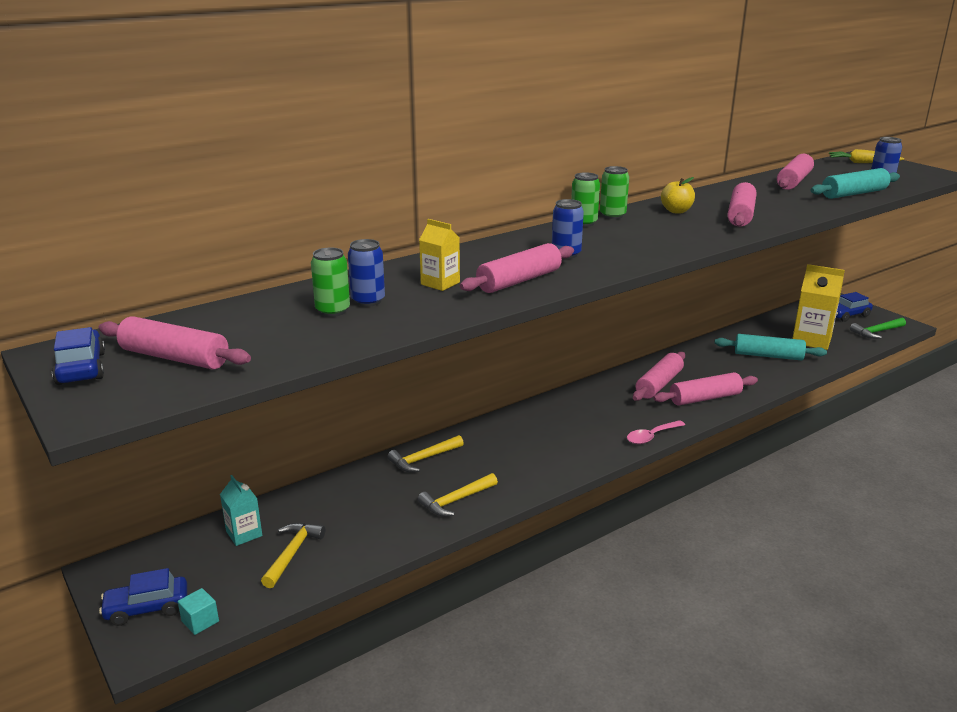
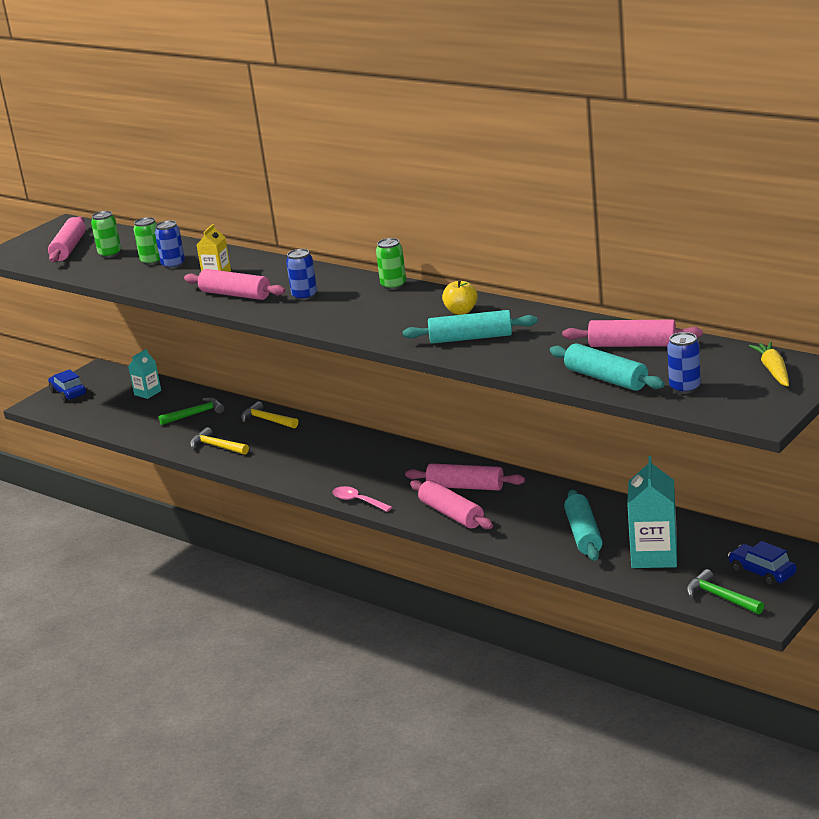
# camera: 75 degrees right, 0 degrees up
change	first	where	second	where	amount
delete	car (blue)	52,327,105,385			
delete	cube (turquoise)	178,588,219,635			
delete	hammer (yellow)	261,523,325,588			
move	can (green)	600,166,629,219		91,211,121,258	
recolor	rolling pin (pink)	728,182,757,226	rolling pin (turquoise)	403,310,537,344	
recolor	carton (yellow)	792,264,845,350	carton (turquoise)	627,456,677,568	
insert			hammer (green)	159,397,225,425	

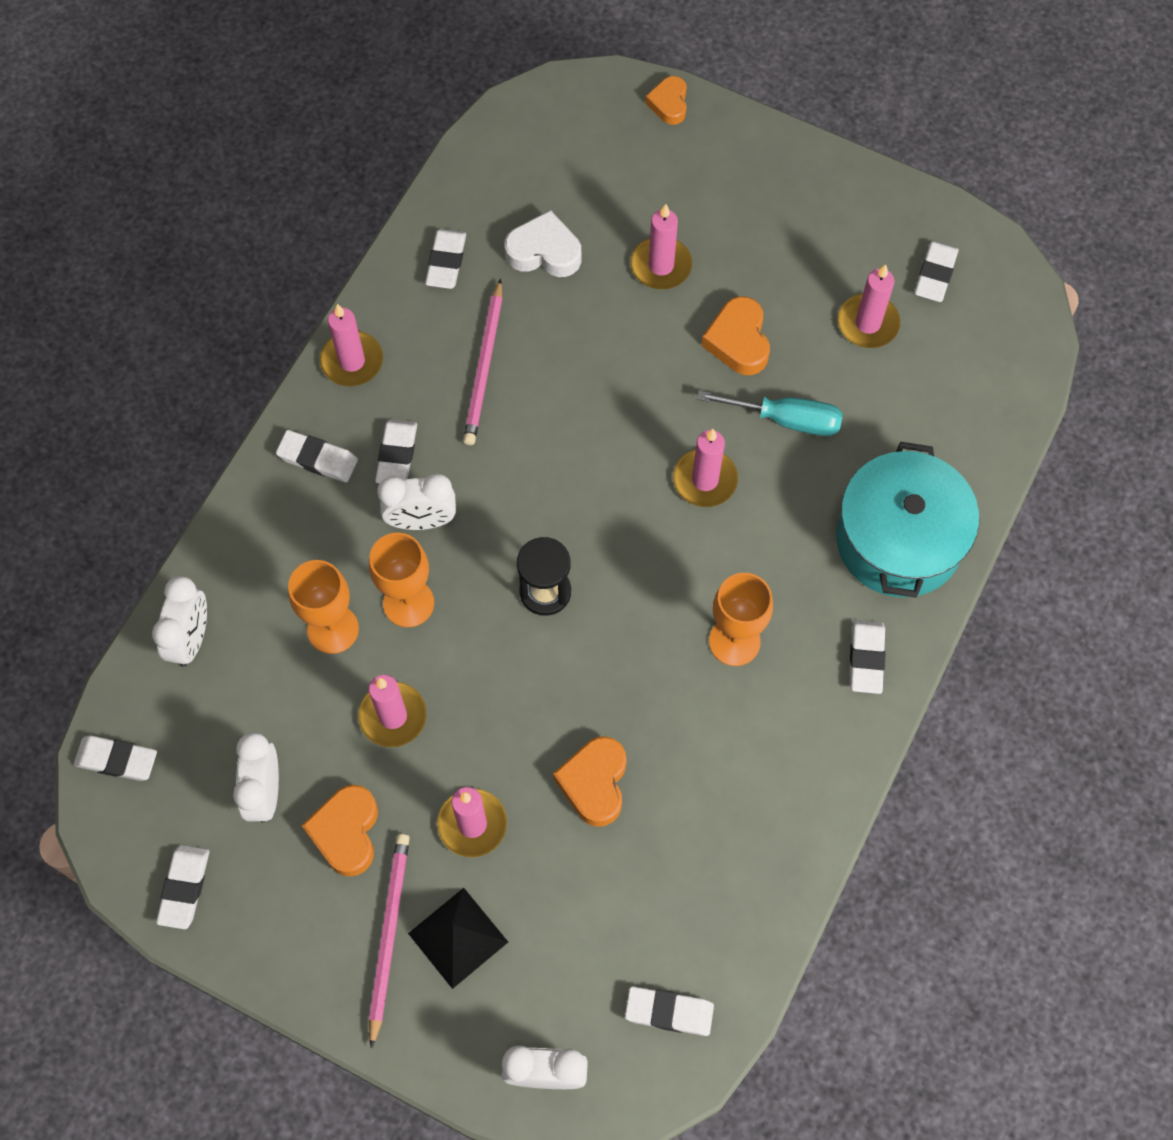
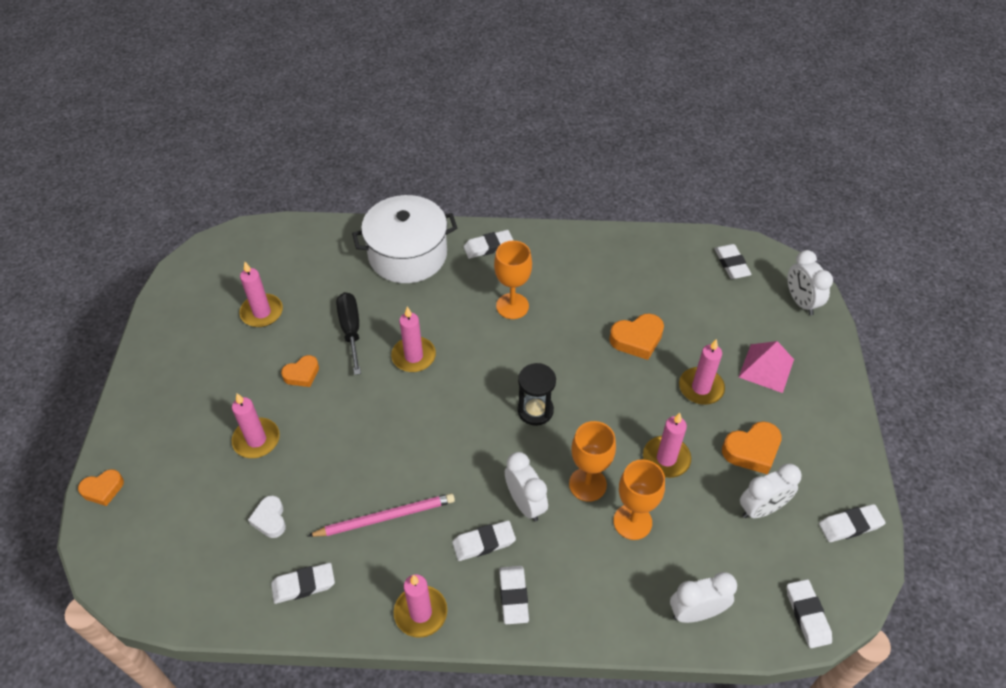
# camera: 115 degrees left, 15 degrees down
change	first	where	second	where	amount
delete	pencil (pink)	369,834,410,1049			
recolor	pyramid (black)	408,888,508,989	pyramid (pink)	739,341,794,393	
resize	heart (white)	505,210,581,277		248,496,286,538	x0.67
recolor	screwdriver (turquoise)	697,391,843,436	screwdriver (black)	336,292,361,375	
resize	heart (orange)	701,296,770,375		281,355,319,387	x0.67
recolor	pot (turquoise)	836,442,979,598	pot (white)	352,195,457,283	
delete	eraser (white)	915,241,958,302			

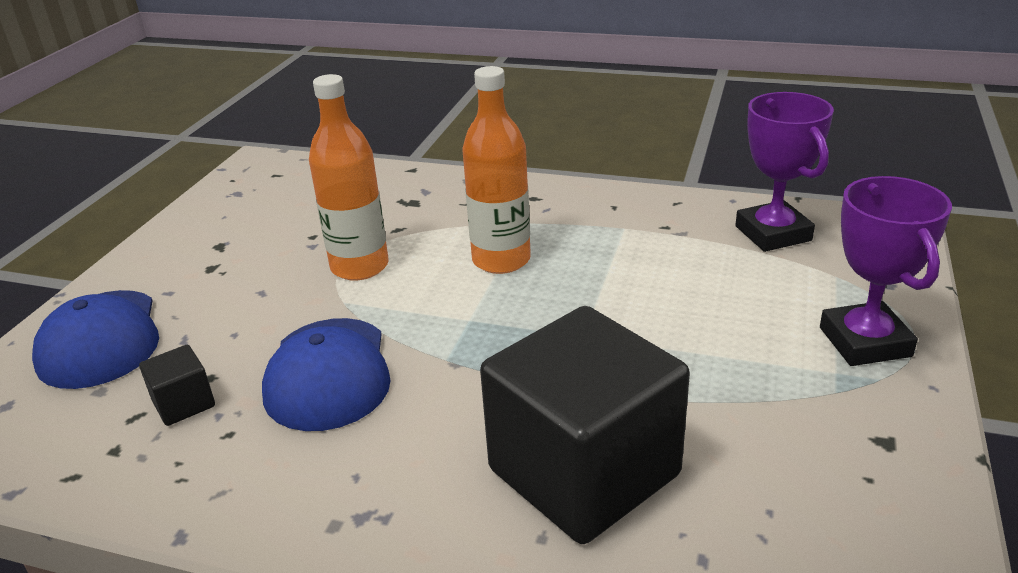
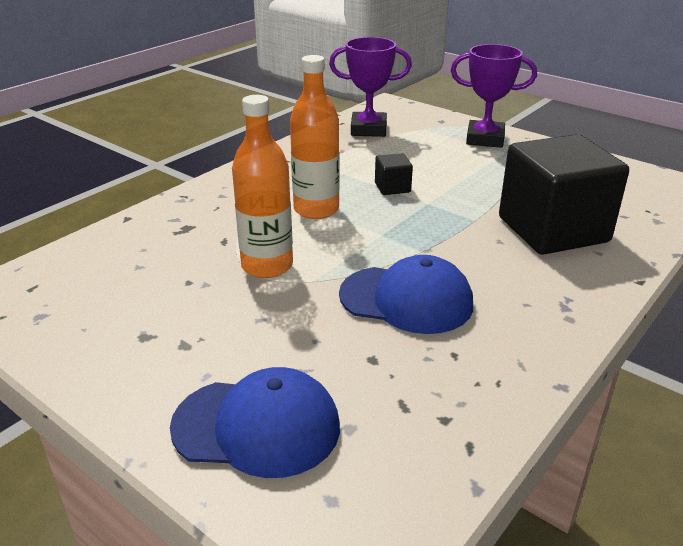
# camera: 70 degrees left, 0 degrees up
change	first	where	second	where	amount
move	cube (black)	139,345,215,426		375,153,413,195	

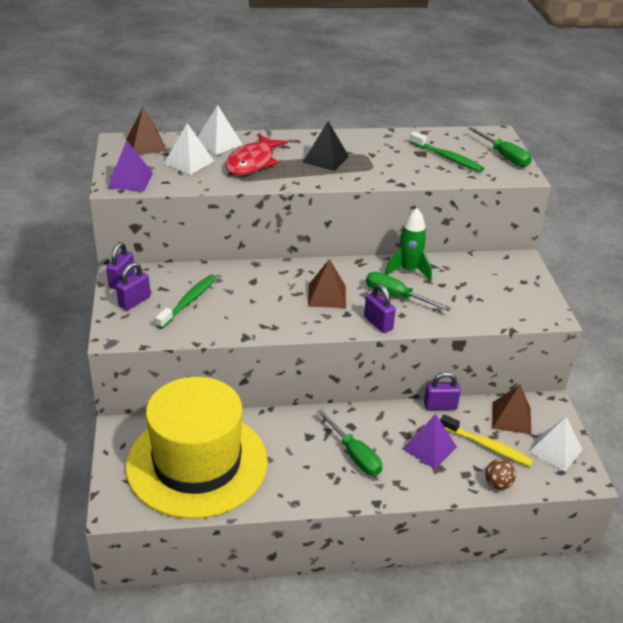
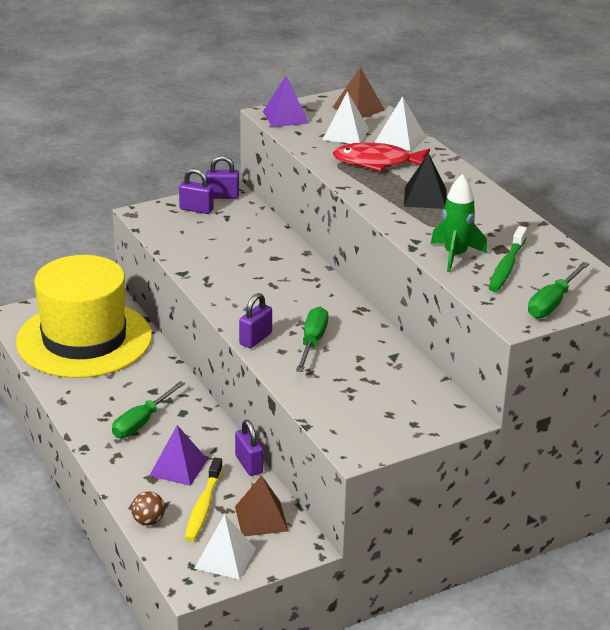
# camera: 70 degrees right, 5 degrees down
change	first	where	second	where	amount
delete	toothbrush (green)	155,274,217,329			
delete	pyramid (brown)	308,259,346,308			
move	rocket (green)	385,208,432,282		431,174,487,272	

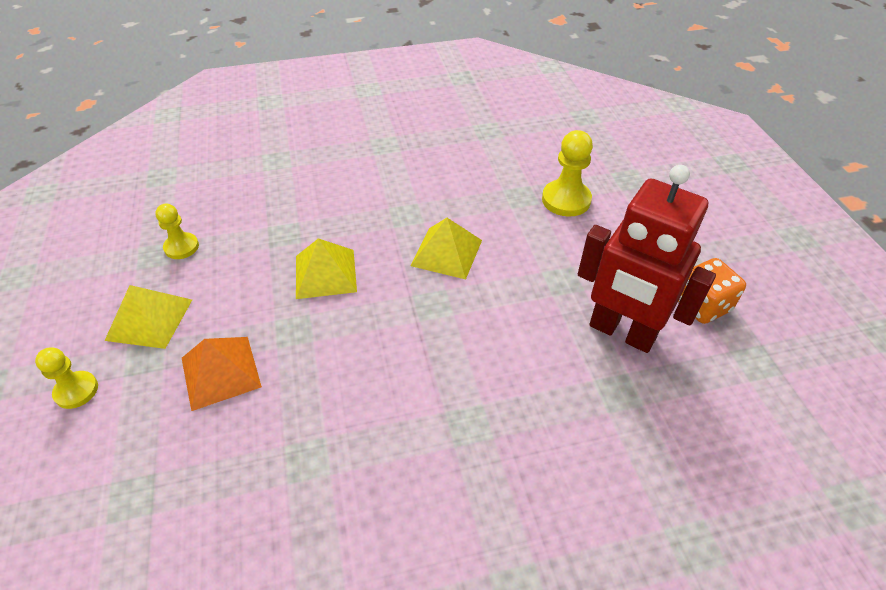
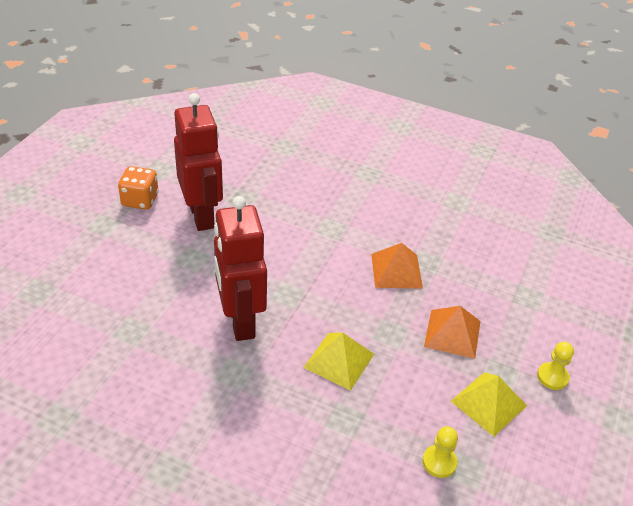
# camera: 145 degrees left, 5 degrees down
change	first	where	second	where	amount
replace	pyramid (yellow)	410,218,482,280	robot (red)	214,196,267,341	
delete	pawn (yellow)	542,130,593,217			
insert			pyramid (orange)	371,243,423,289	

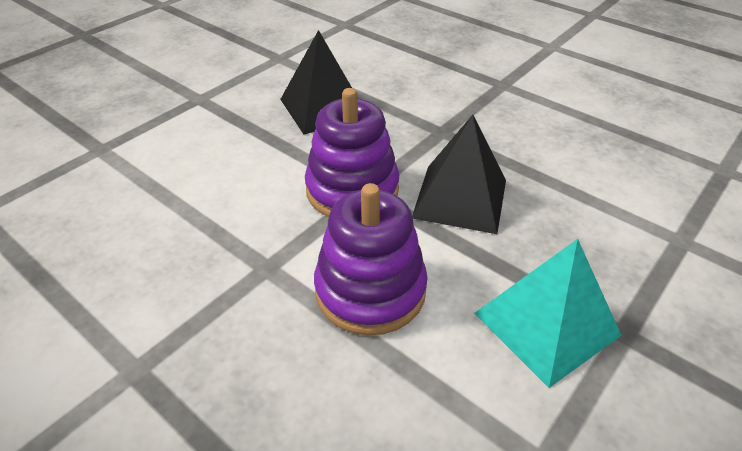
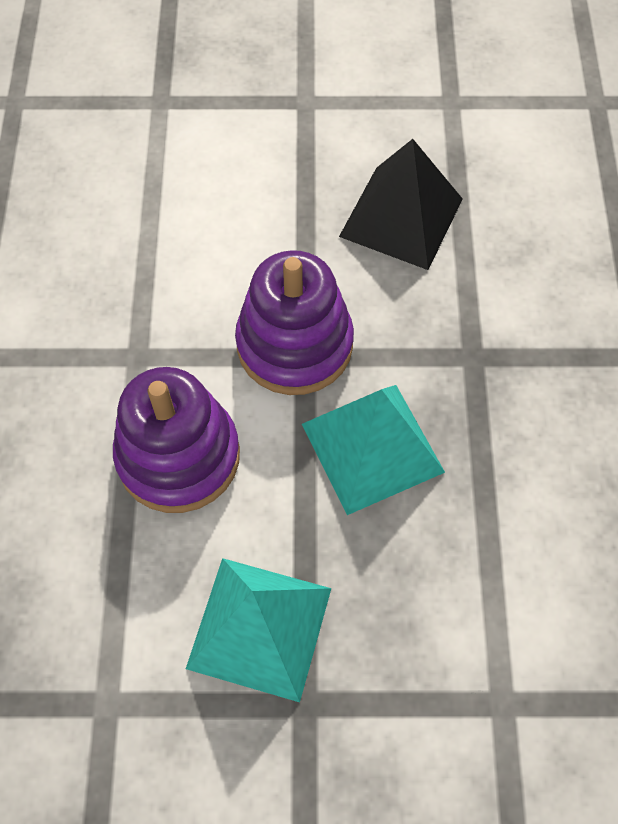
# camera: 50 degrees right, 20 degrees up
change	first	where	second	where	amount
recolor	pyramid (black)	412,115,506,234	pyramid (turquoise)	302,385,445,515	

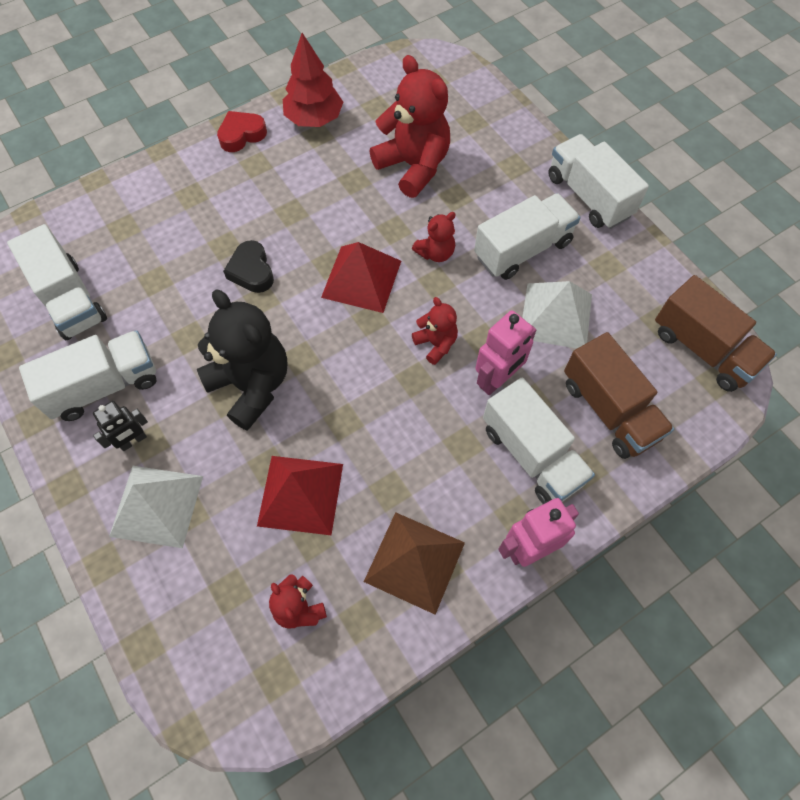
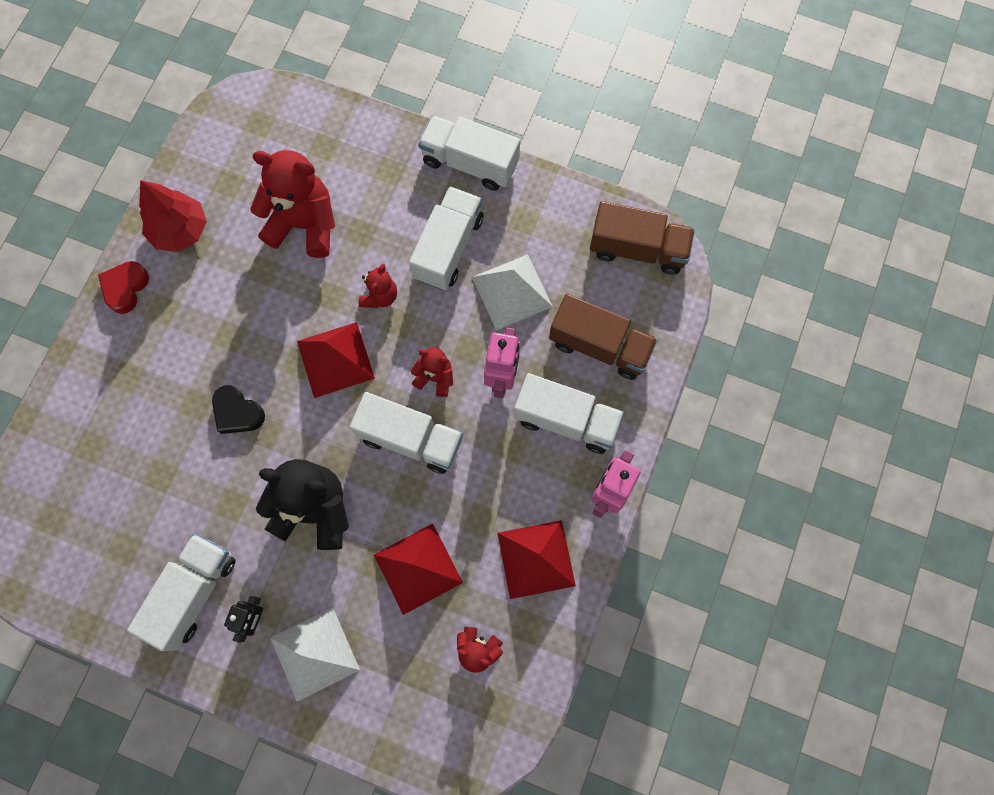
# camera: 35 degrees left, 10 degrees up
change	first	where	second	where	amount
move	truck (white)	7,224,107,340		350,392,463,474	
recolor	pyramid (brown)	364,512,465,615	pyramid (red)	497,520,576,599	

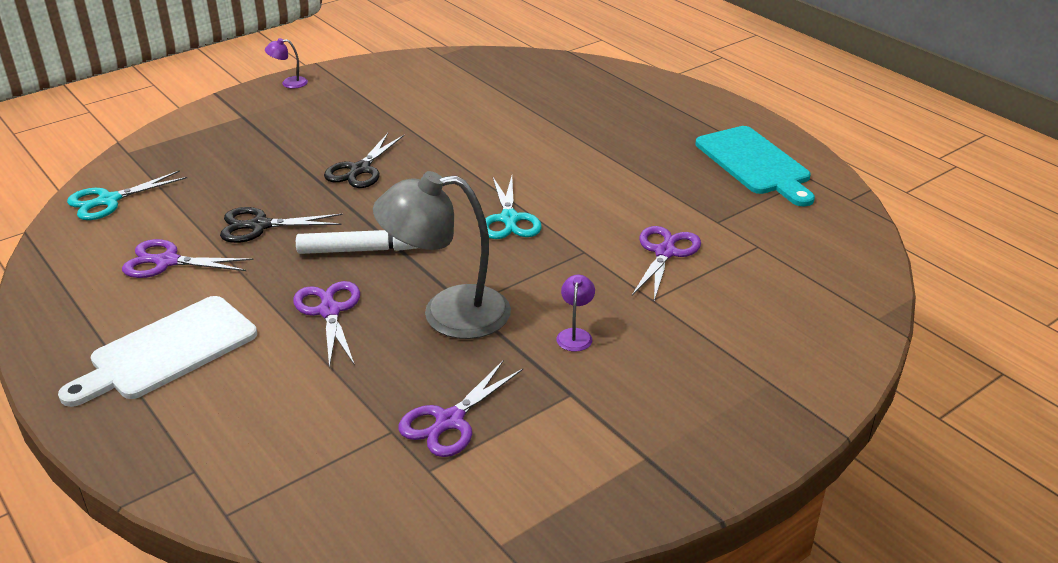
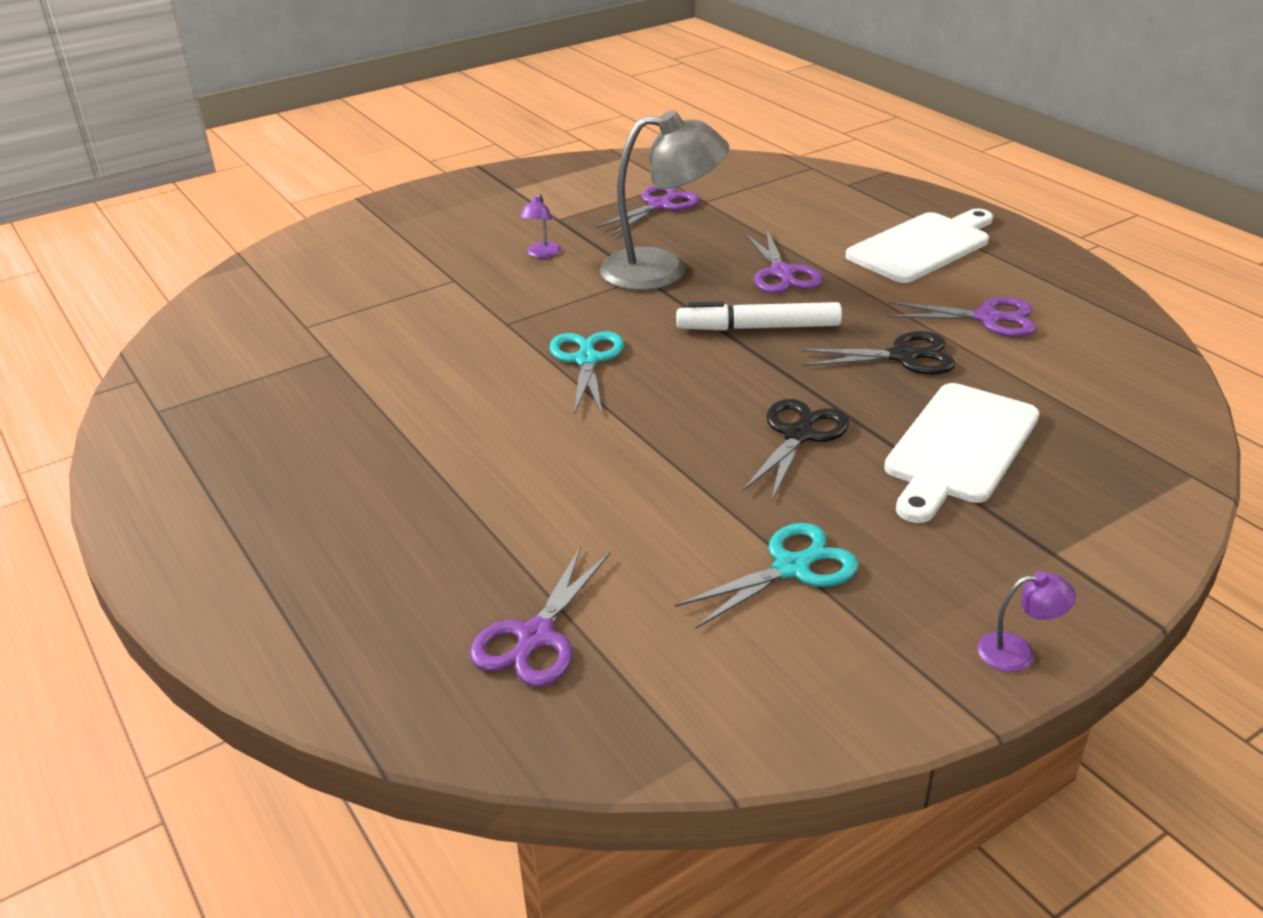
# camera: 175 degrees left, 0 degrees up
change	first	where	second	where	amount
move	scissors (turquoise)	67,170,187,220		675,523,859,629	
move	scissors (purple)	632,226,701,301		469,546,611,686	
delete	cutting board (turquoise)	696,126,815,206			
insert			cutting board (white)	884,383,1040,523	

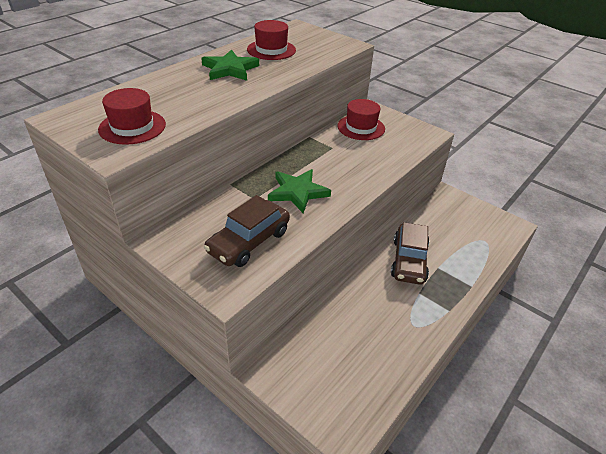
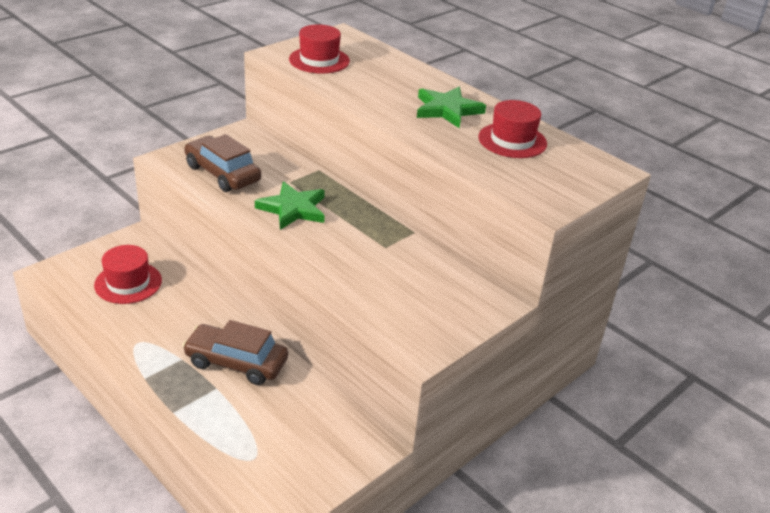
# camera: 95 degrees right, 5 degrees down
change	first	where	second	where	amount
move	hat (red)	337,99,385,140		94,245,162,304	

